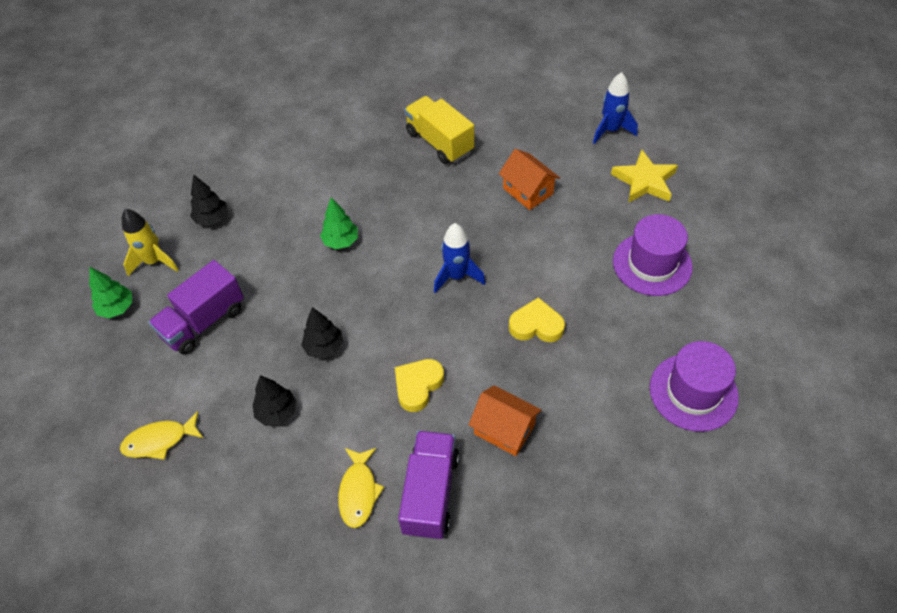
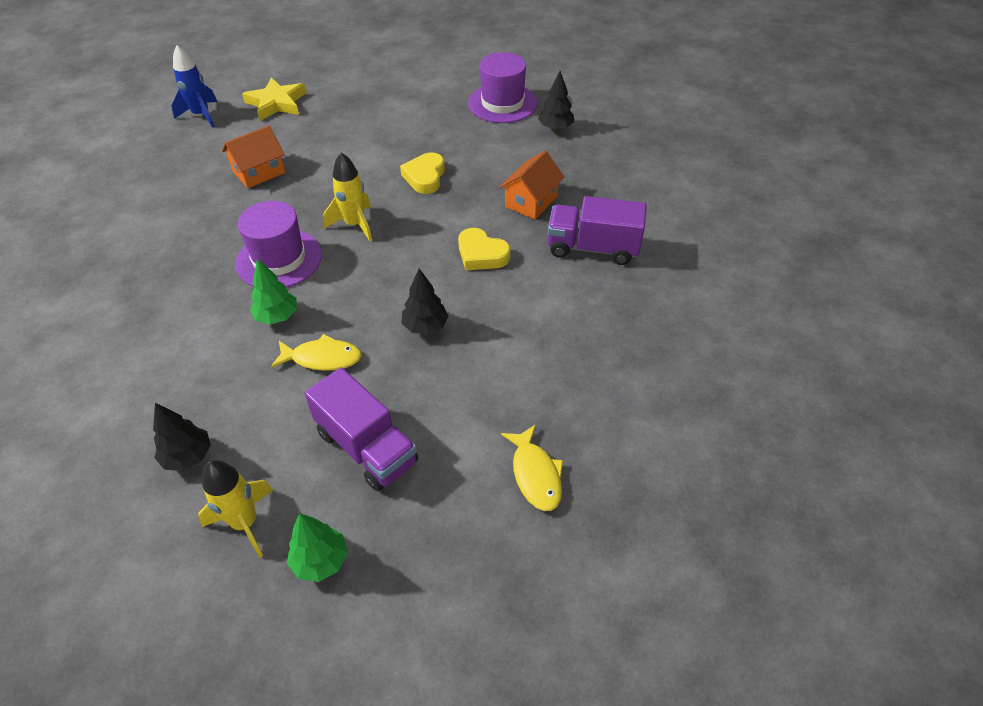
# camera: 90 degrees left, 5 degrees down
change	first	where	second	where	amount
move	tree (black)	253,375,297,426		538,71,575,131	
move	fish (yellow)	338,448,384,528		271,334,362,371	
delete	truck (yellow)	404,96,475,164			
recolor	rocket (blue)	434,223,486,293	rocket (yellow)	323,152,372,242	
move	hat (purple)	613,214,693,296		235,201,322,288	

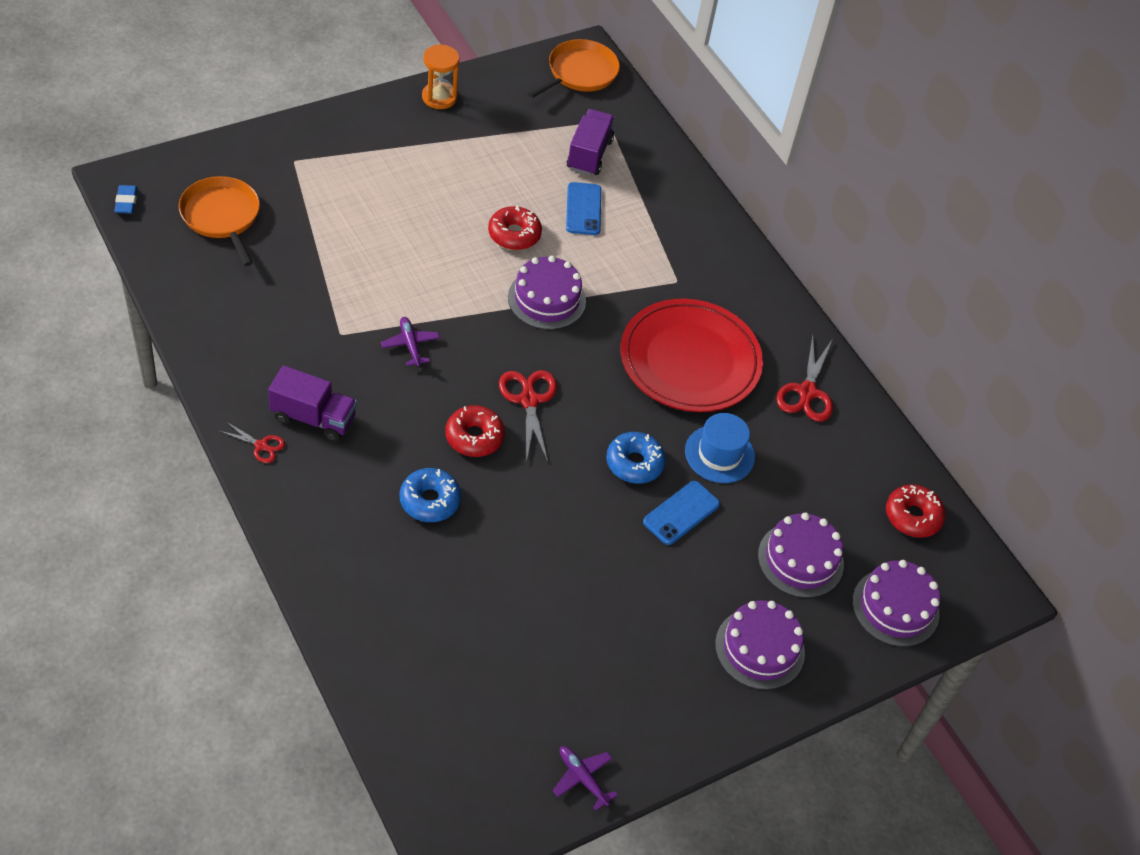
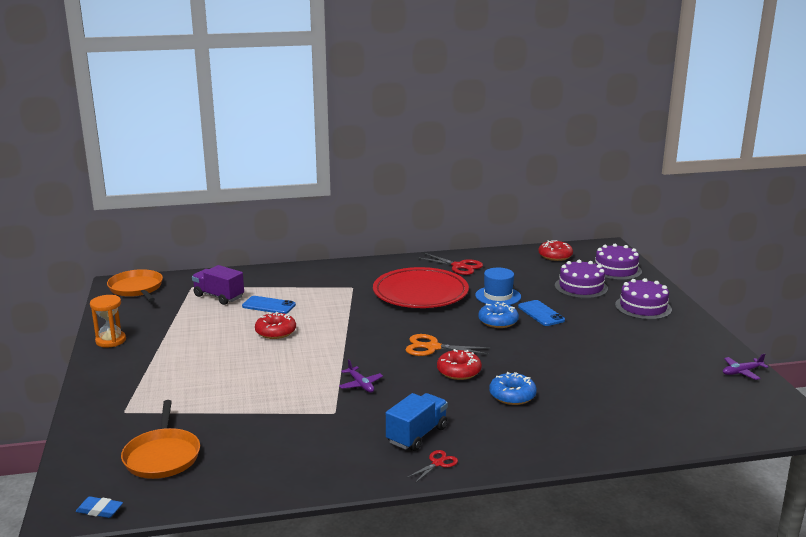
# camera: 65 degrees left, 30 degrees down
change	first	where	second	where	amount
rotate	pan (orange)	179,176,260,266		121,400,200,479	90 degrees counterclockwise
recolor	truck (purple)	268,366,357,441	truck (blue)	386,393,448,451	
rotate	plane (purple)	381,317,440,367		339,359,383,393	120 degrees counterclockwise
recolor	scissors (red)	499,370,557,462	scissors (orange)	405,334,491,356	
delete	cake (purple)	508,255,586,330			

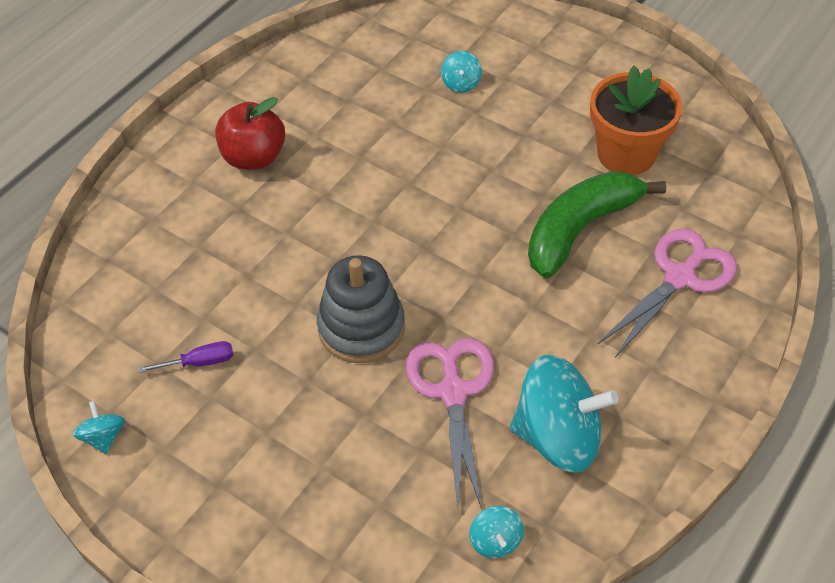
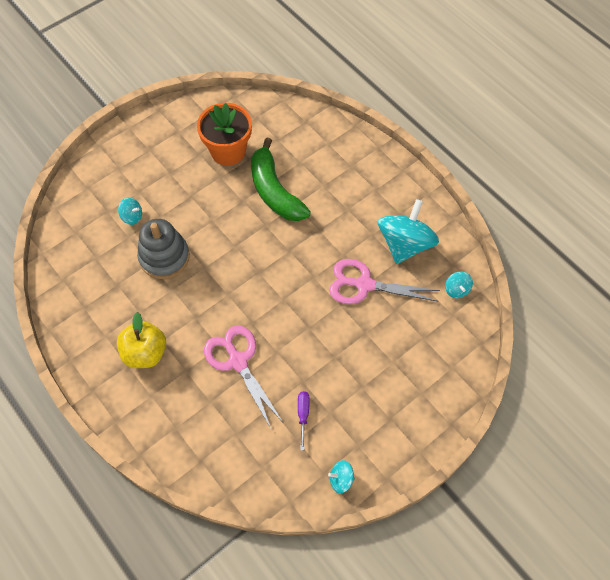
# camera: 75 degrees left, 10 degrees up
change	first	where	second	where	amount
recolor	apple (red)	215,97,285,170	apple (yellow)	117,312,166,368	
move	stacking toy (grey)	317,255,405,363		137,219,190,279	
rotate	spinning top (turquoise)	469,506,524,558		445,271,473,298	75 degrees clockwise
move	scissors (pink)	597,229,737,358		204,325,283,428	

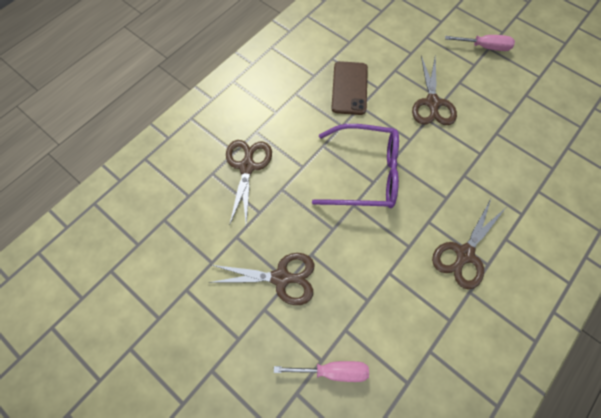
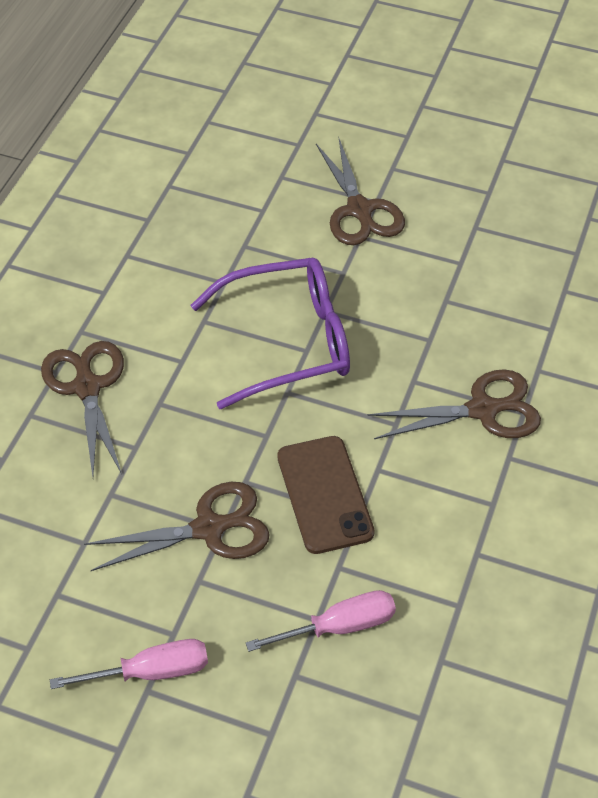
# camera: 20 degrees left, 15 degrees down
change	first	where	second	where	amount
move	phone (brown)	331,61,368,115		277,436,375,554	
rotate	scissors (brown)	432,199,505,290		367,369,541,439	120 degrees counterclockwise
move	screwdriver (pink)	445,35,515,51		50,639,208,689	

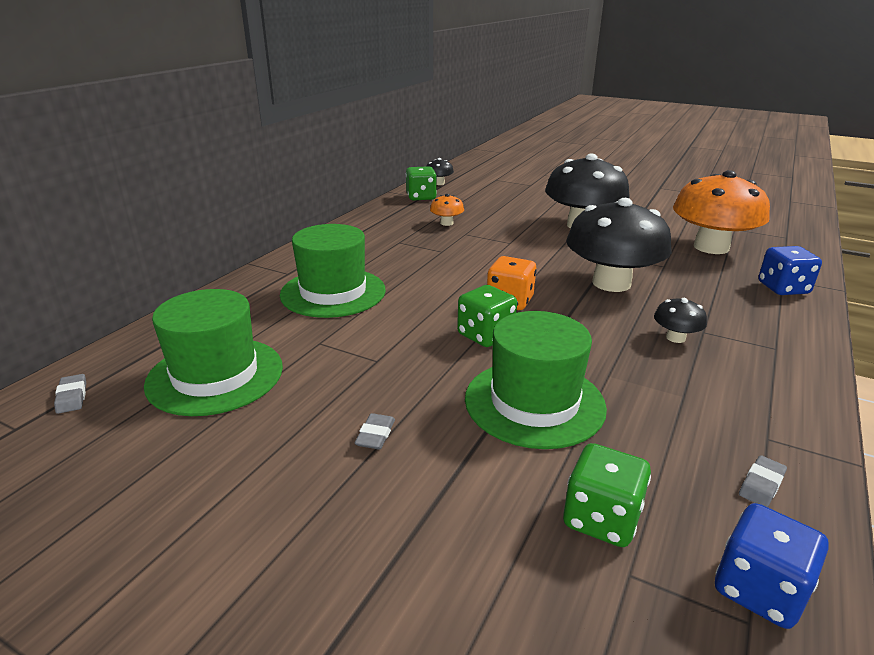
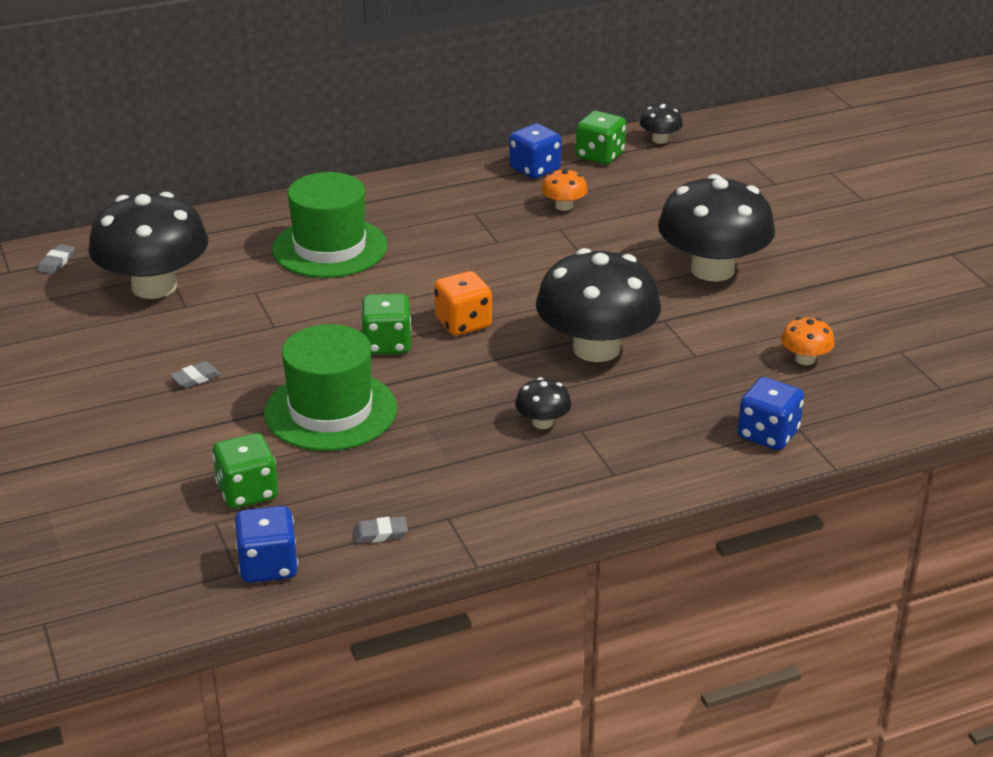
# camera: 40 degrees right, 5 degrees up
change	first	where	second	where	amount
replace	hat (green)	144,289,283,416	mushroom (black)	88,192,208,299	
resize	mushroom (orange)	673,170,770,254		781,317,835,365	x0.43
insert			dice (blue)	509,124,562,179	

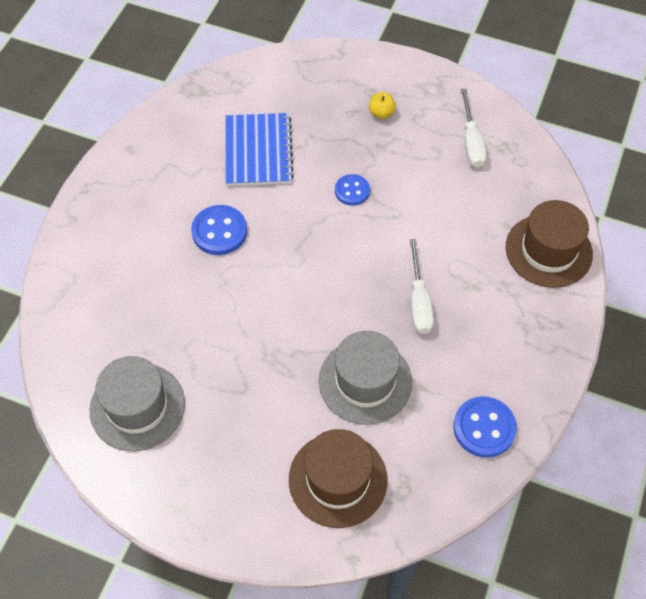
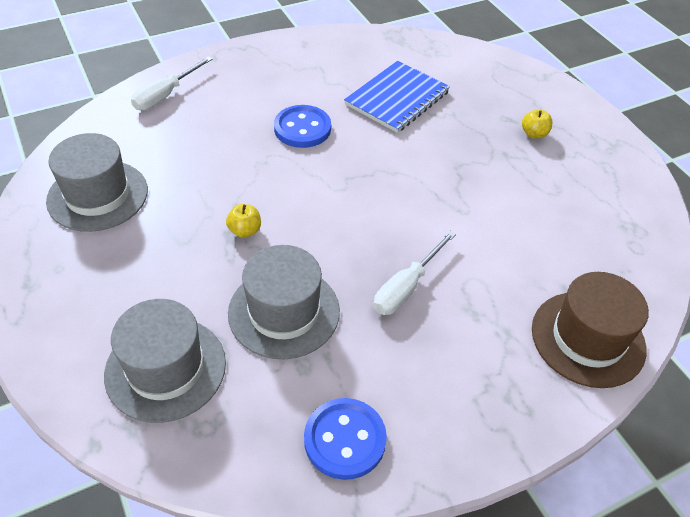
# camera: 40 degrees right, 10 degrees down
change	first	where	second	where	amount
recolor	hat (brown)	289,429,387,528	hat (grey)	104,299,226,423	
delete	button (blue)	335,174,370,205			
move	screwdriver (white)	461,89,487,168		131,56,213,110	
insert			apple (yellow)	226,204,261,238	

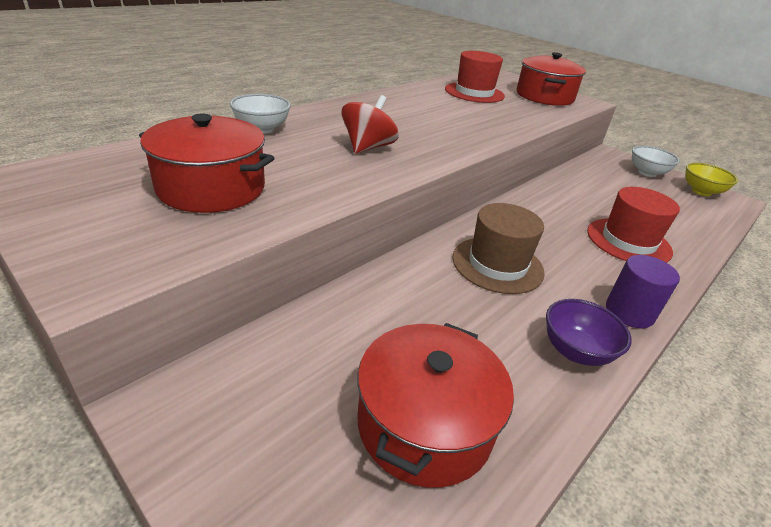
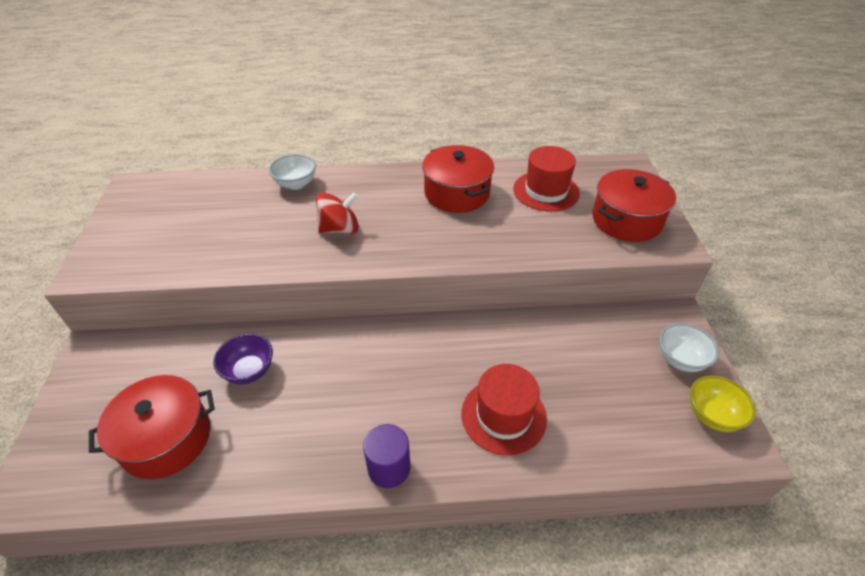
# camera: 45 degrees right, 10 degrees up
change	first	where	second	where	amount
move	pot (red)	139,113,274,213		422,145,494,213	
delete	hat (brown)	452,203,544,294			
move	bowl (purple)	546,299,632,366		213,334,273,384	

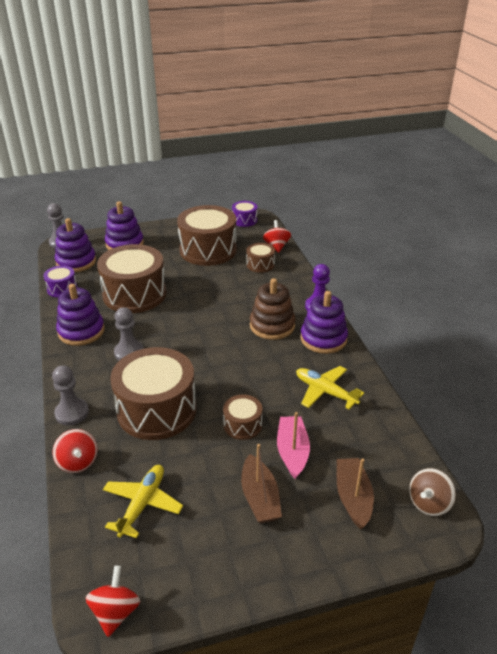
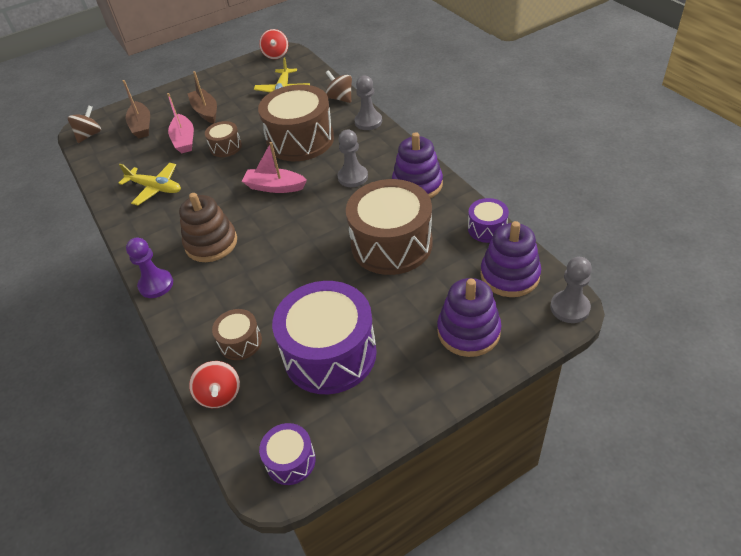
# camera: 170 degrees right, 10 degrees up
change	first	where	second	where	amount
recolor	spinning top (red)	52,429,97,473	spinning top (brown)	326,70,352,103	
recolor	drum (brown)	177,205,237,266	drum (purple)	272,281,377,394	
delete	stacking toy (purple)	300,291,348,354			
insert			boat (pink)	242,142,307,193	

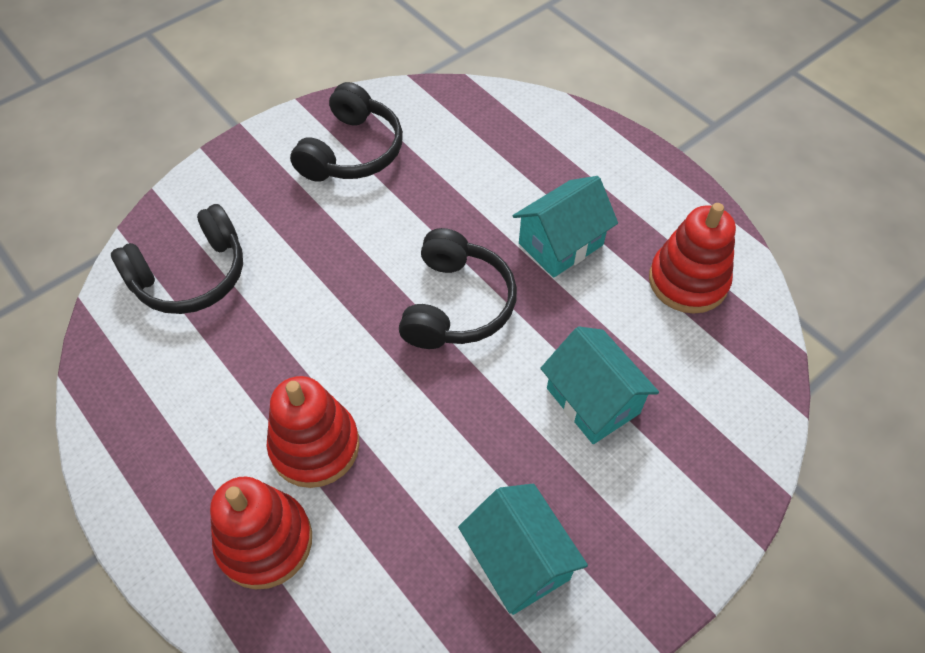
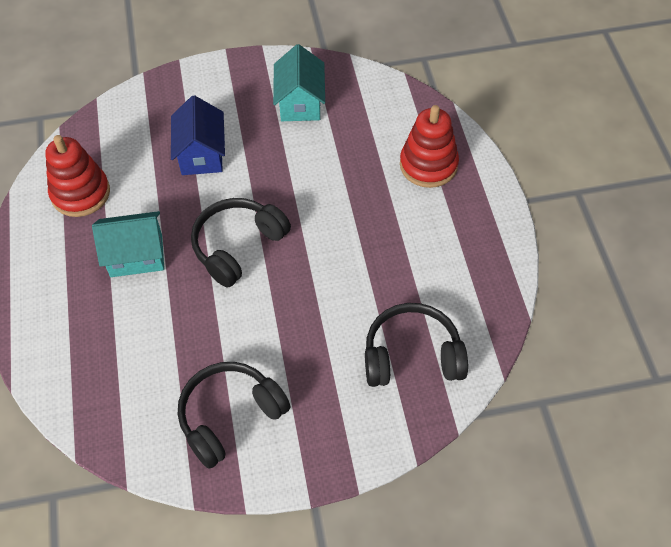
# camera: 150 degrees left, 0 degrees up
change	first	where	second	where	amount
delete	stacking toy (red)	267,376,359,488			
recolor	house (turquoise)	540,326,659,444	house (blue)	171,95,225,175	

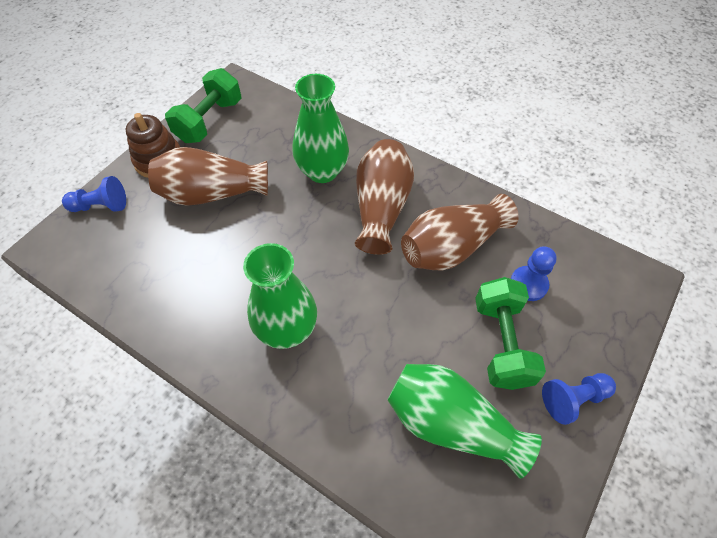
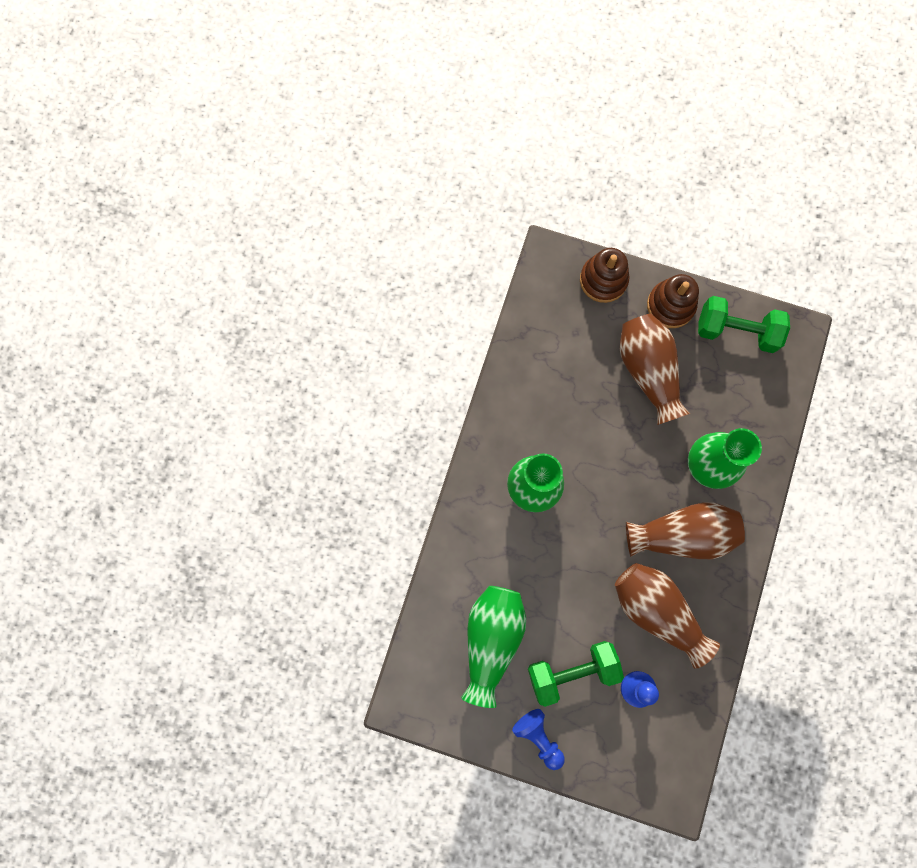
# camera: 75 degrees right, 20 degrees up
change	first	where	second	where	amount
replace	pawn (blue)	62,176,126,212	stacking toy (brown)	580,248,630,303	

